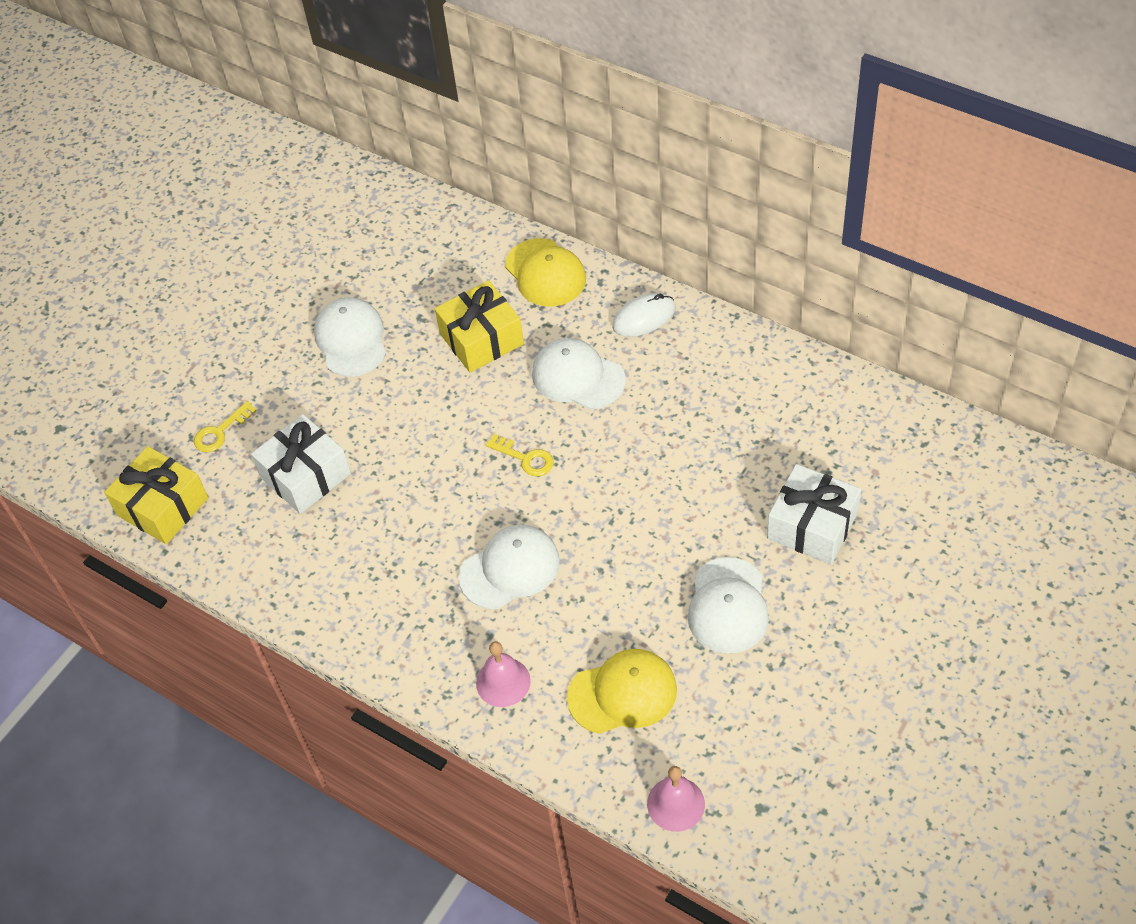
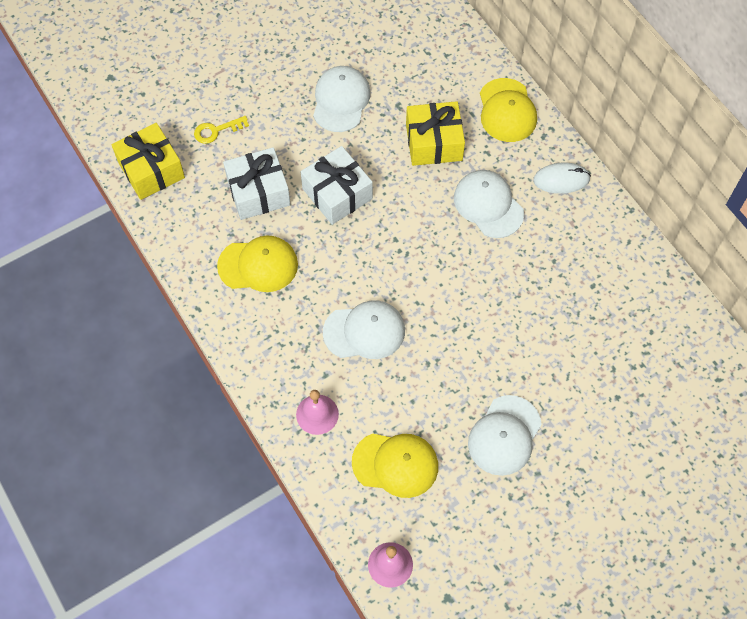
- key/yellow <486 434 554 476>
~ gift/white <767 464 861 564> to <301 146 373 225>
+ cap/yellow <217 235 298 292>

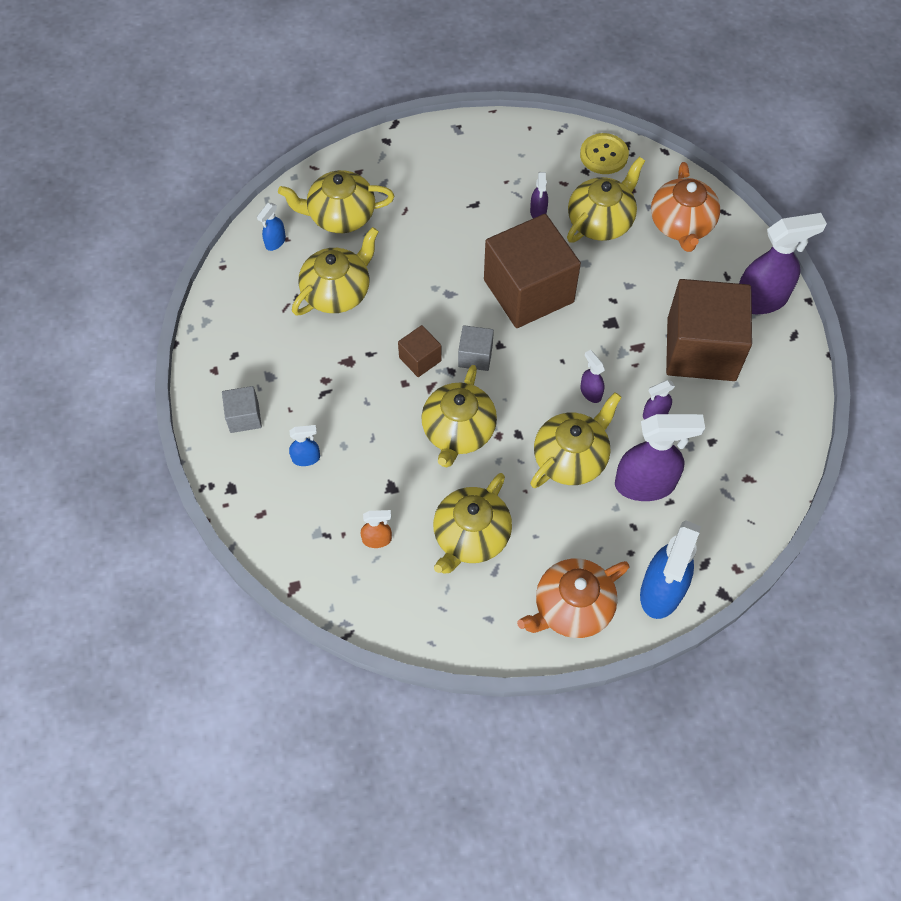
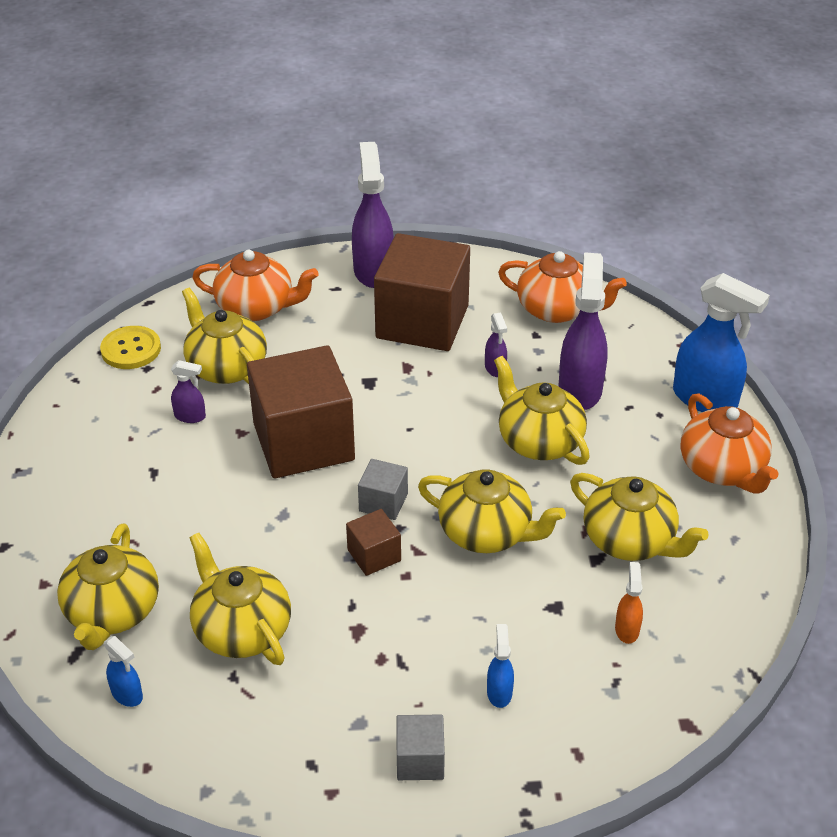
- spray bottle/purple <580 350 605 403>
+ teapot/orange <498 251 627 323>

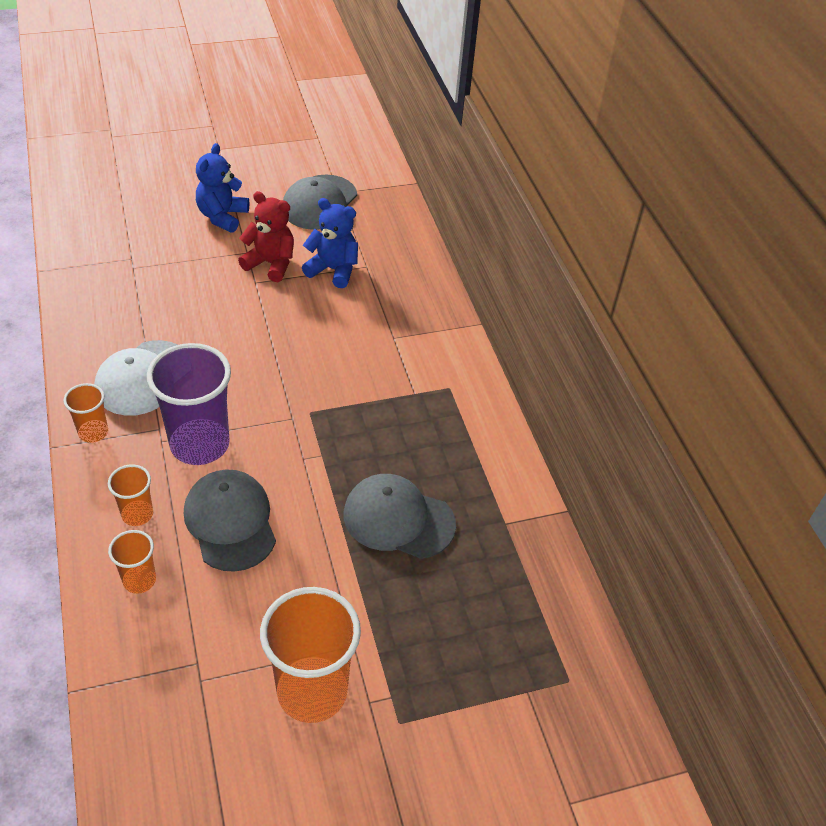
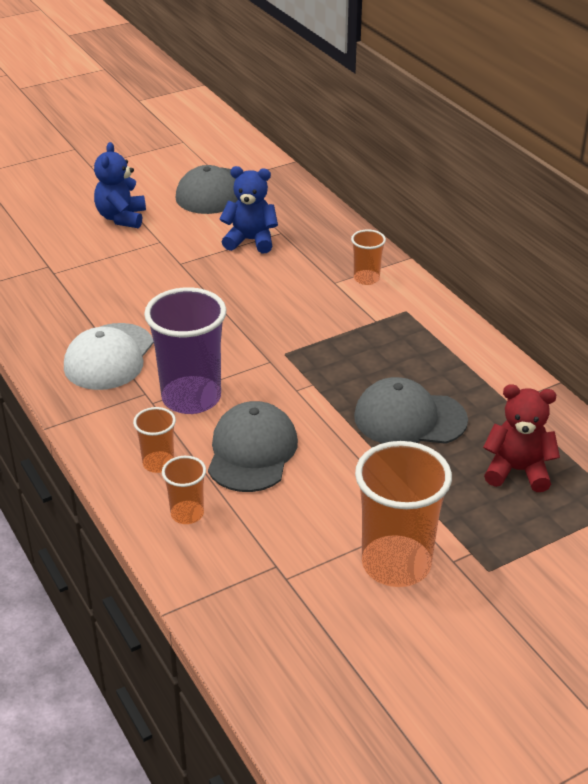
~ teddy bear/red <238 191 294 282> to <483 384 560 492>
~ cup/orange <64 383 108 443> to <351 229 386 285>
~ cap/grey <184 469 276 572> = <208 401 298 492> 45 degrees clockwise

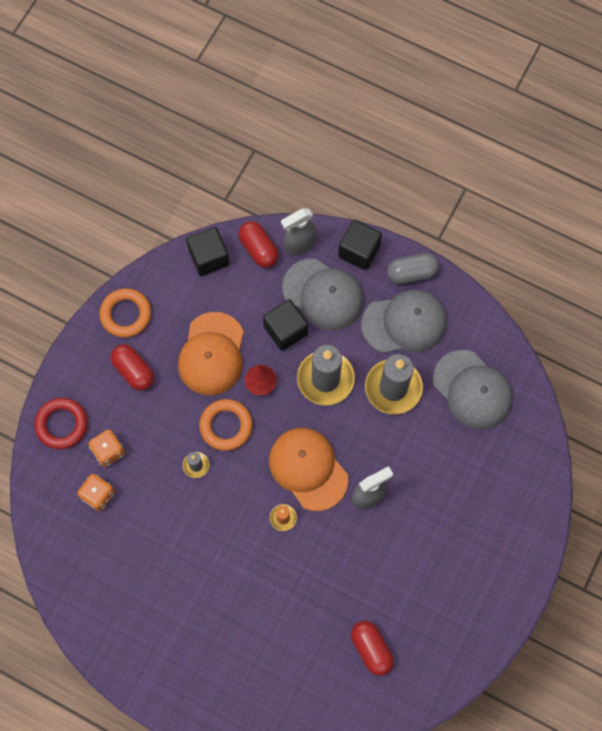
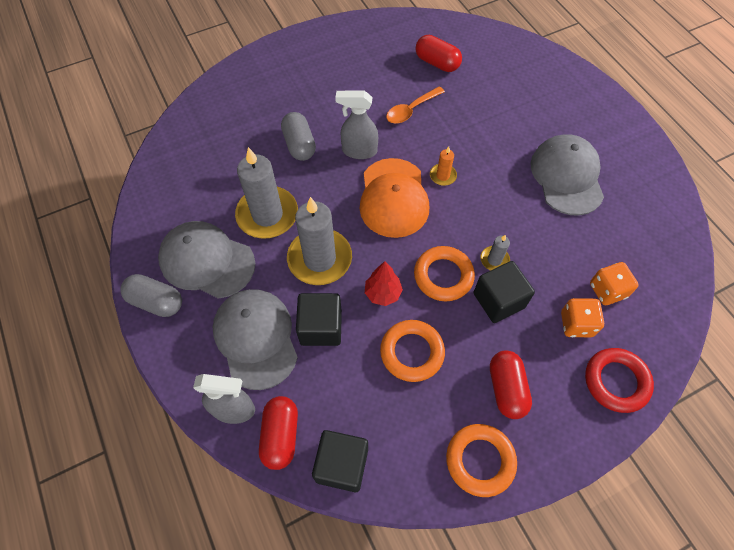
~ cube/black <338 220 382 270> to <473 261 535 323>
~ cap/orange <178 312 244 395> to ring/orange <380 320 445 382>
~ cap/grey <433 350 513 430> to <530 134 604 216>
~ capsule/red <351 621 394 676> = <415 35 462 72> 60 degrees counterclockwise
+ spoon/orange <386 86 445 124>
+ capsule/grey <281 112 316 161>

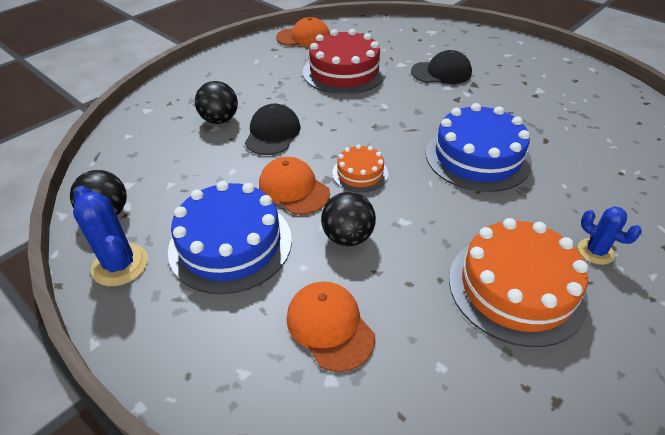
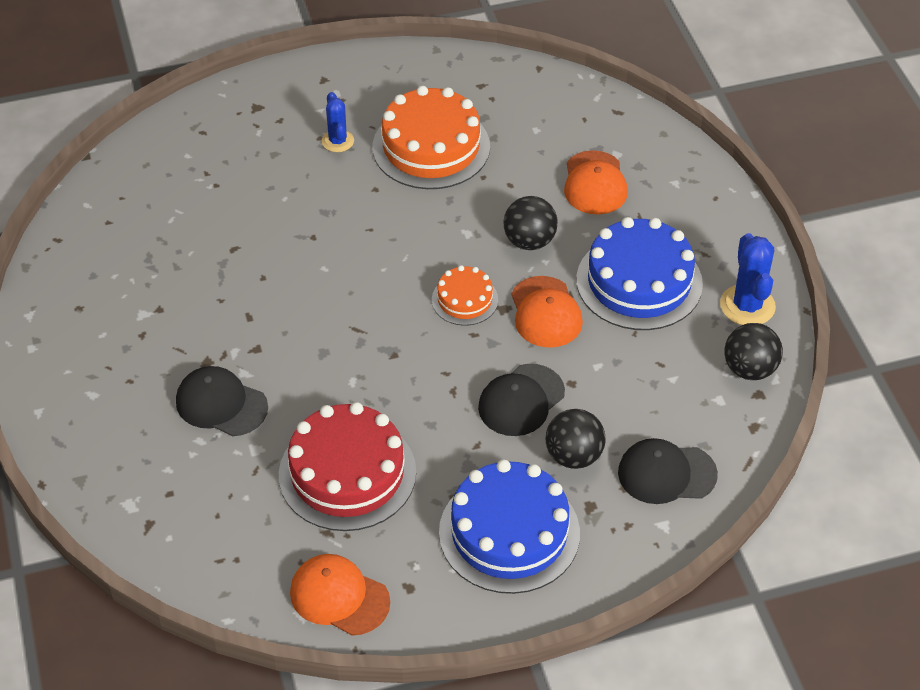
~ cake/blue <426 103 532 192> to <439 459 580 594>
+ cap/black <618 438 718 504>

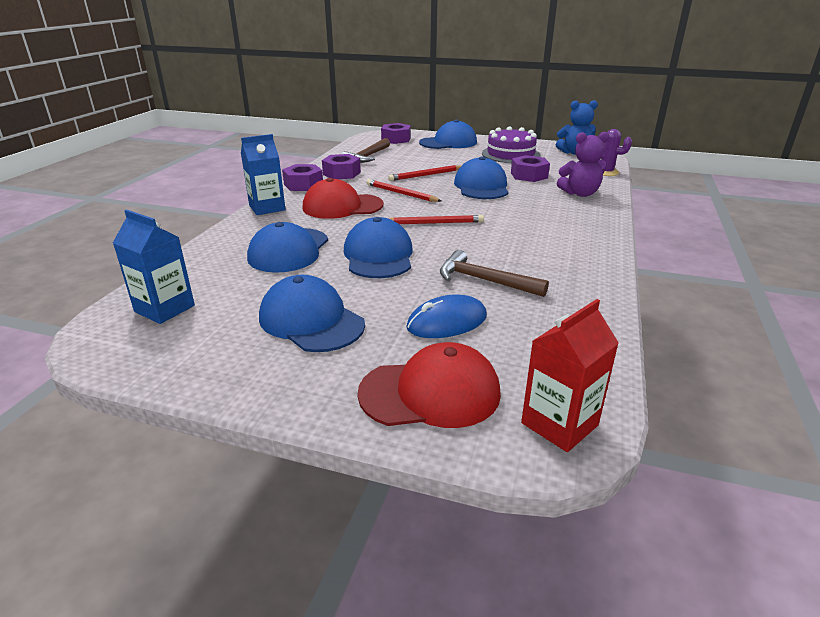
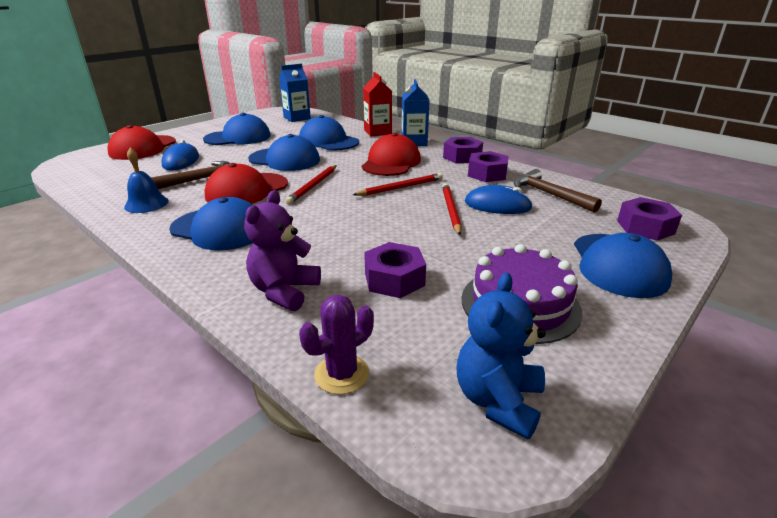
~ cap/blue <454 156 509 199> to <169 197 252 250>
~ carton/red <521 299 619 452> to <363 72 392 136>
+ bell/blue <124 148 169 213>
+ cap/red <204 163 288 204>
+ mouse/blue <465 185 533 214>

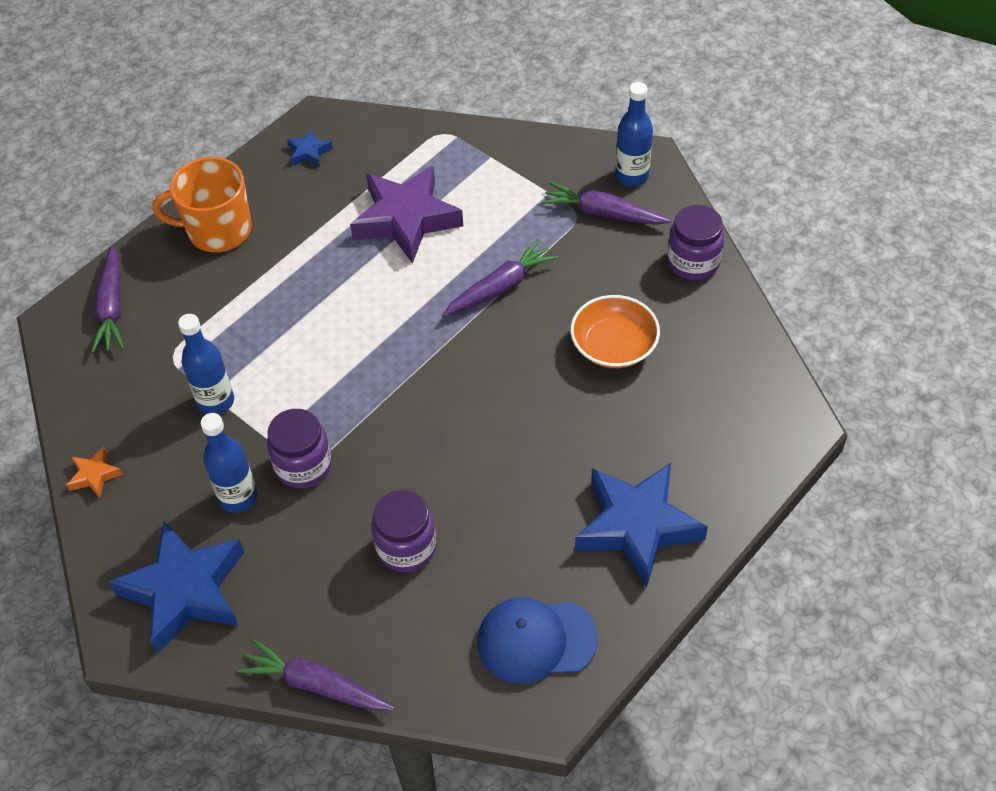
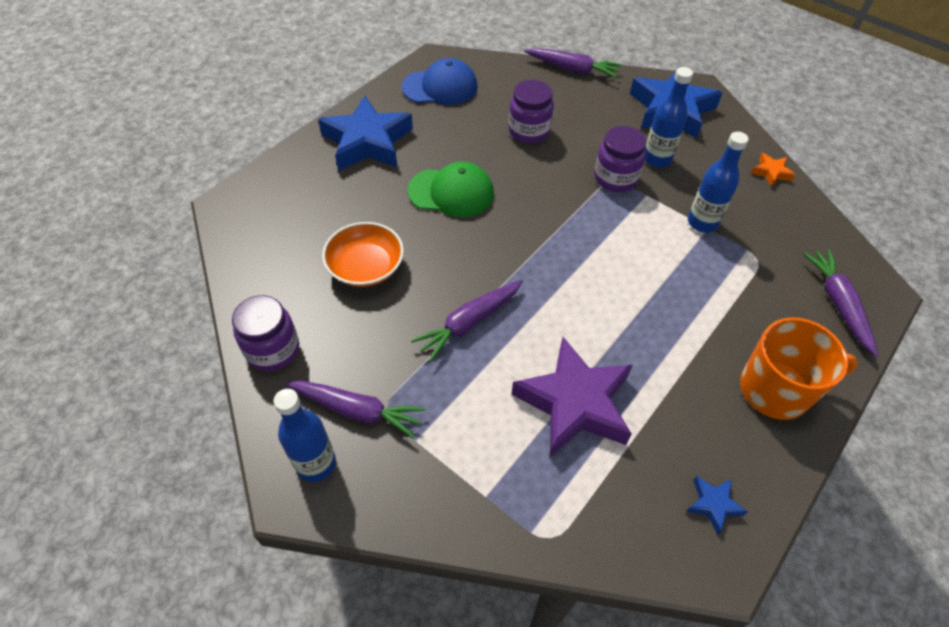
+ cap/green <408 162 494 217>

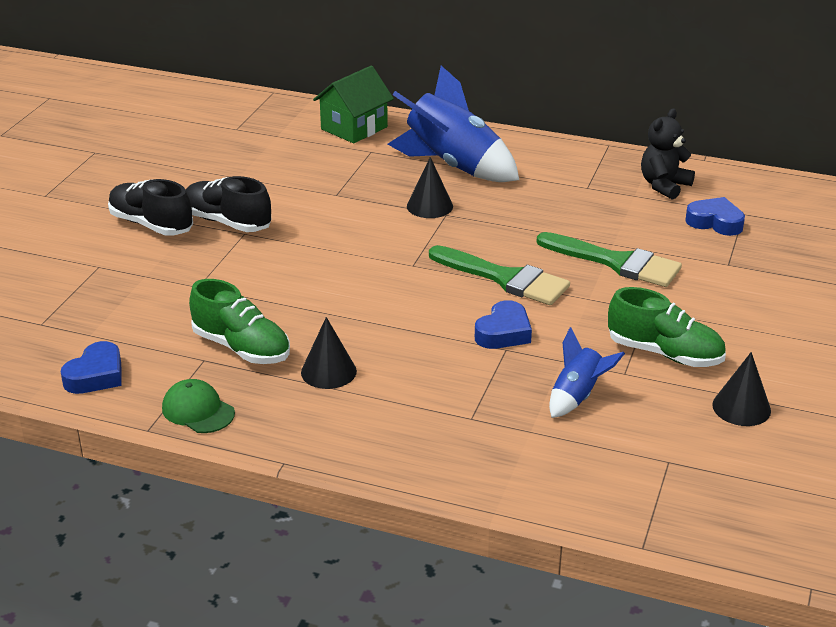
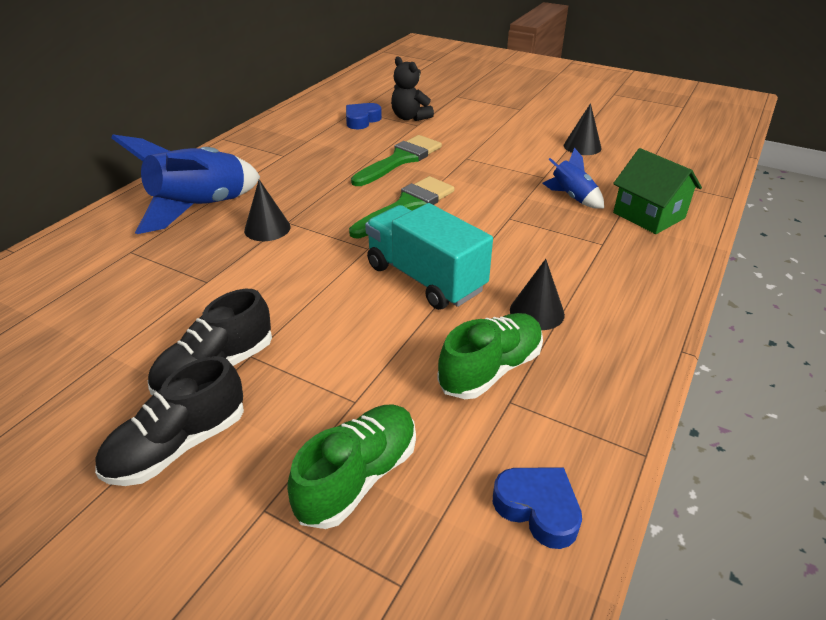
~ house/green <313 66 394 144> to <613 148 702 234>
~ teddy bear/black <641 108 695 200> to <391 56 434 121>
~ shoe/green <608 287 726 367> to <287 404 416 529>
- heart/blue <475 300 532 349>
- cap/green <162 379 235 433>
+ truck/turquoise <365 203 493 310>

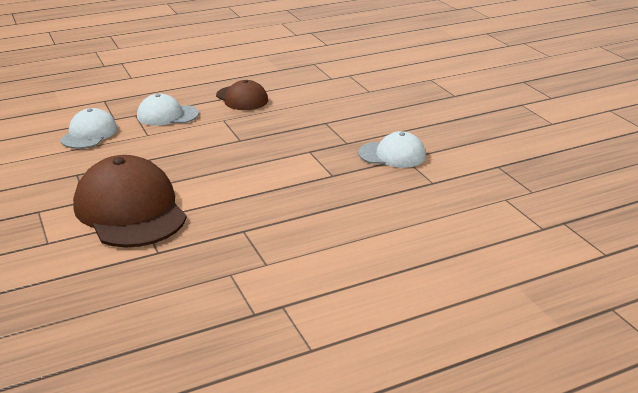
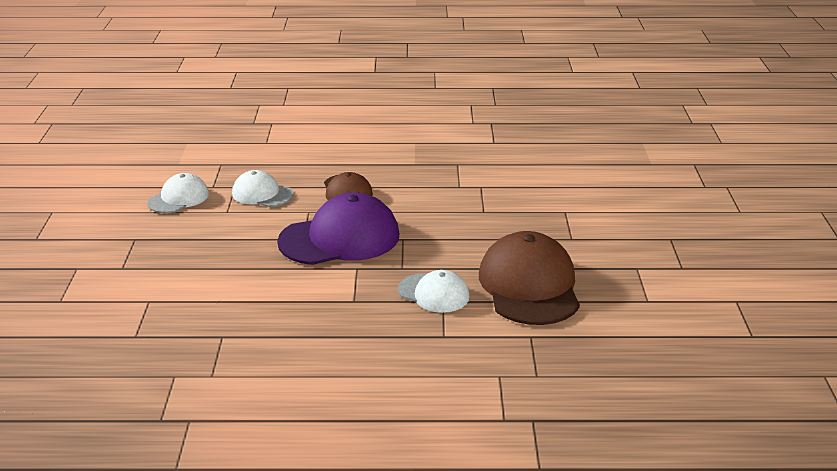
~ cap/brown <73 155 187 248> to <479 231 580 325>
+ cap/purple <277 192 399 265>

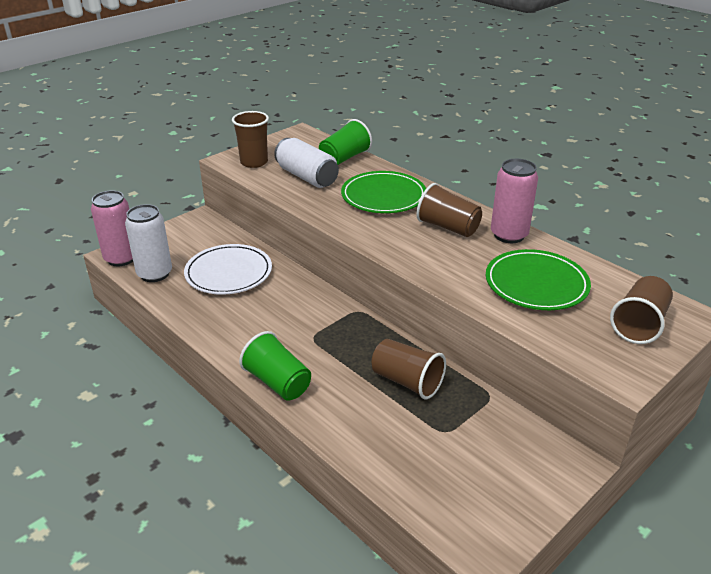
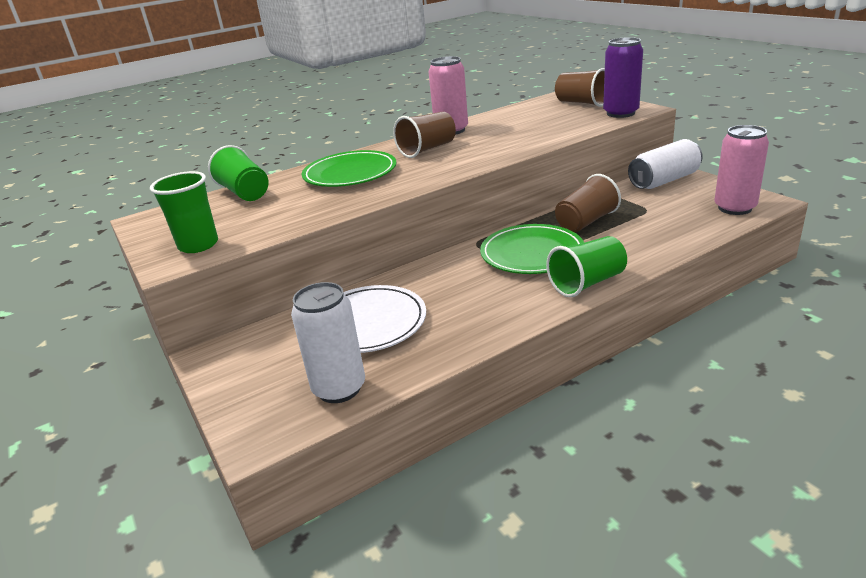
~ cup/brown <232 111 269 168> to cup/green <150 171 218 253>
~ can/white <274 138 339 188> to <628 139 703 189>
~ can/pink <91 190 133 266> to <714 125 769 215>
~ plate/green <486 249 591 310> to <480 224 584 274>
+ can/purple <603 37 643 118>

